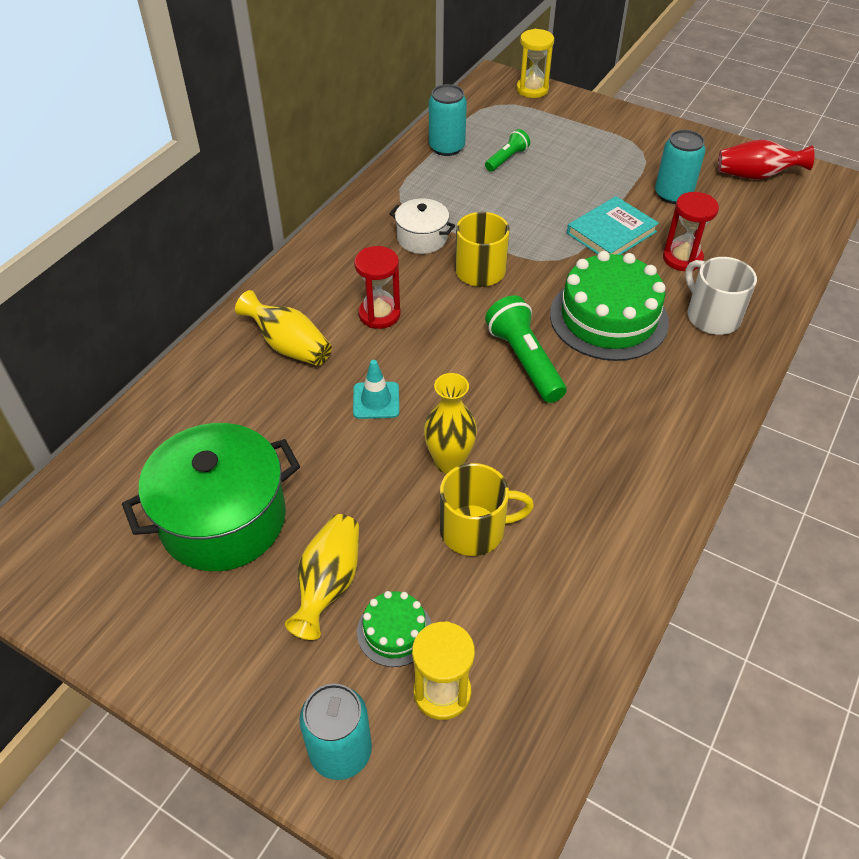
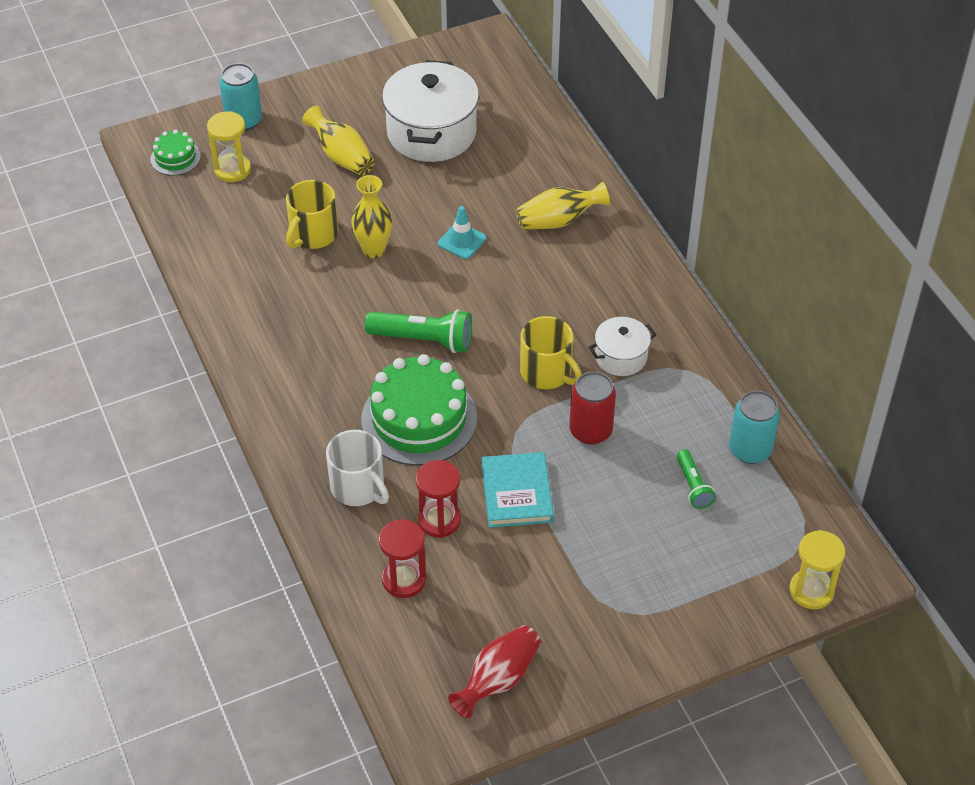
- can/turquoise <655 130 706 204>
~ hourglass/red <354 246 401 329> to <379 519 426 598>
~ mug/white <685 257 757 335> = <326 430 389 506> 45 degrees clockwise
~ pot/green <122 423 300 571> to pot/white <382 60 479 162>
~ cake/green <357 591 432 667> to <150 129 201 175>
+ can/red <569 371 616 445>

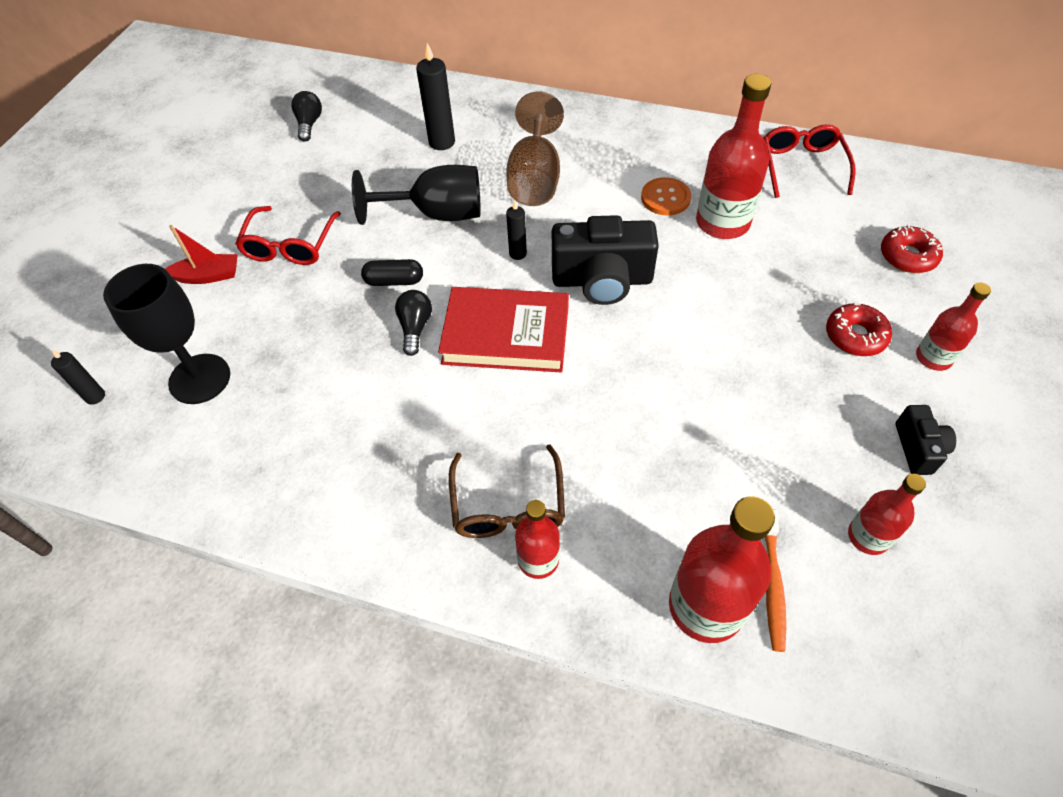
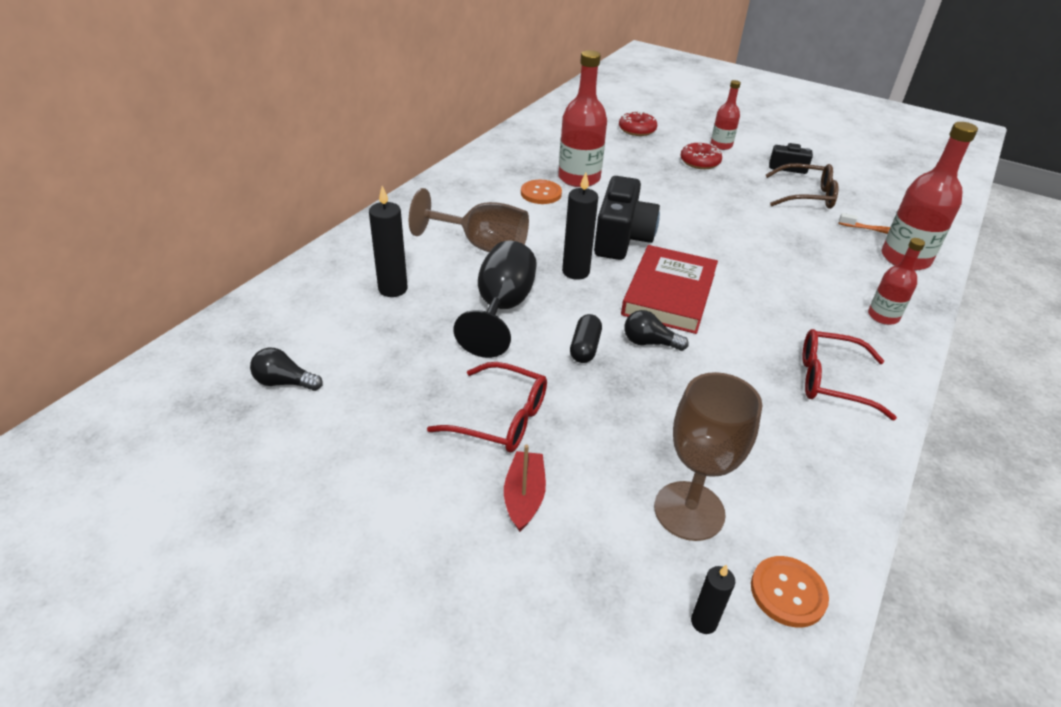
~ glasses/red <763 124 856 198> to <802 329 897 420>
~ candle/black <506 201 527 260> = <562 172 598 280> x1.71
~ goblet/black <103 264 230 404> to goblet/brown <654 372 763 541>
~ glasses/brown <449 444 565 538> to <766 163 838 209>
- bottle/red <848 474 926 555>
+ button/orange <751 556 829 628>

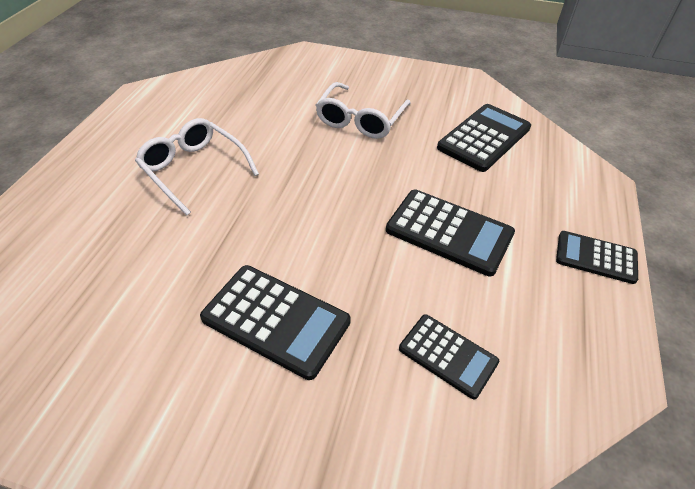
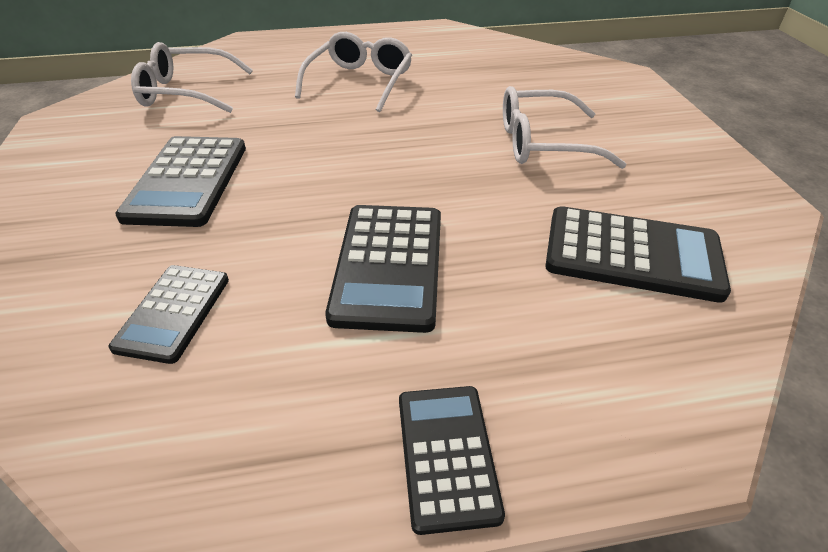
+ glasses/white <131 42 253 113>

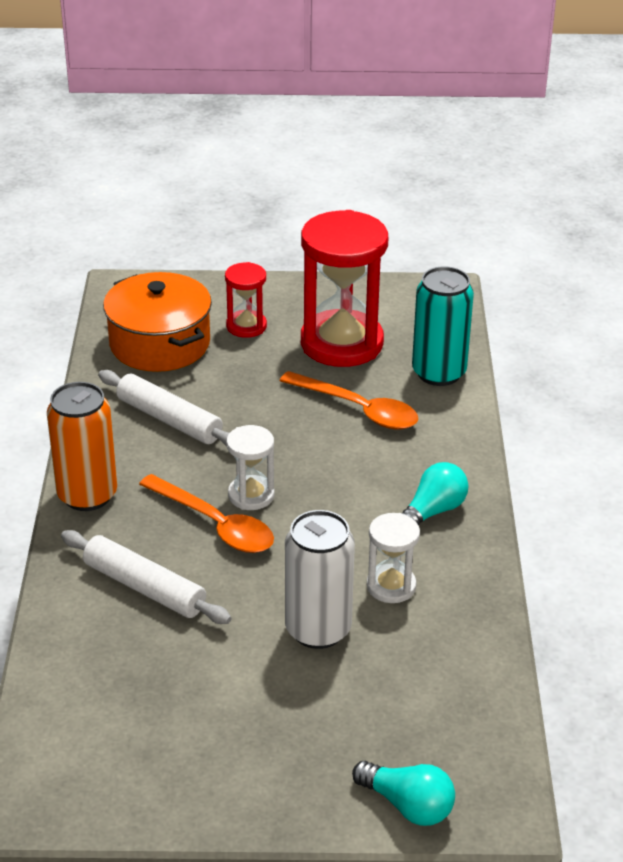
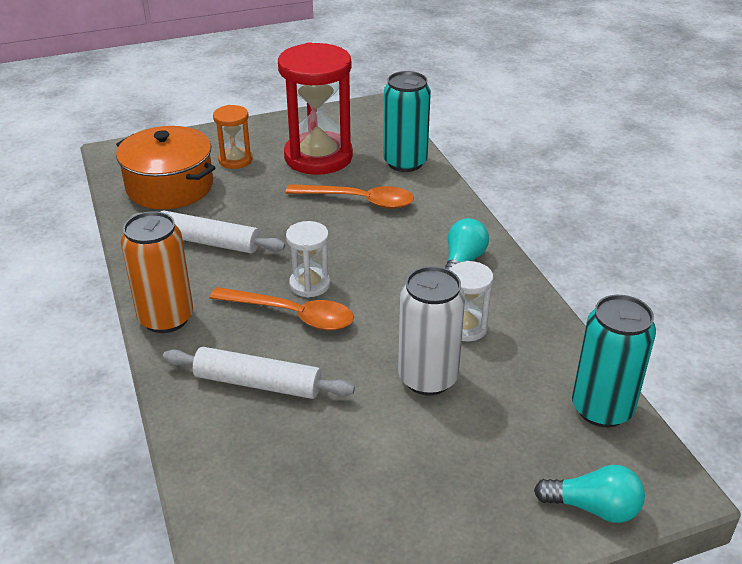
~ hourglass/red <225 262 267 338> to hourglass/orange <213 105 253 169>
+ can/turquoise <572 295 656 427>

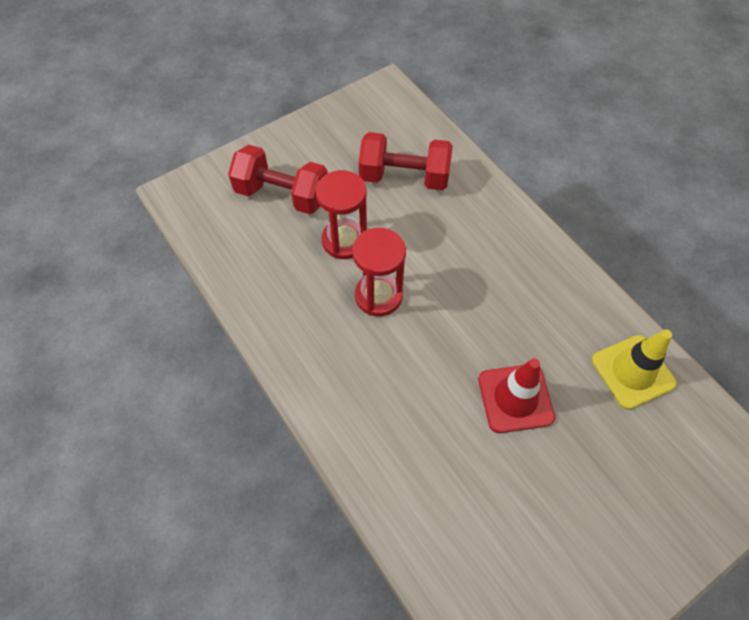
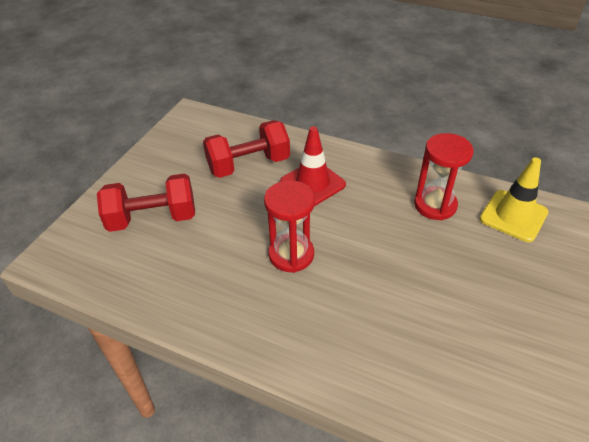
~ hourglass/red <316 170 367 259> to <414 133 474 220>
~ traffic cone/red <478 358 555 433> to <280 126 346 206>

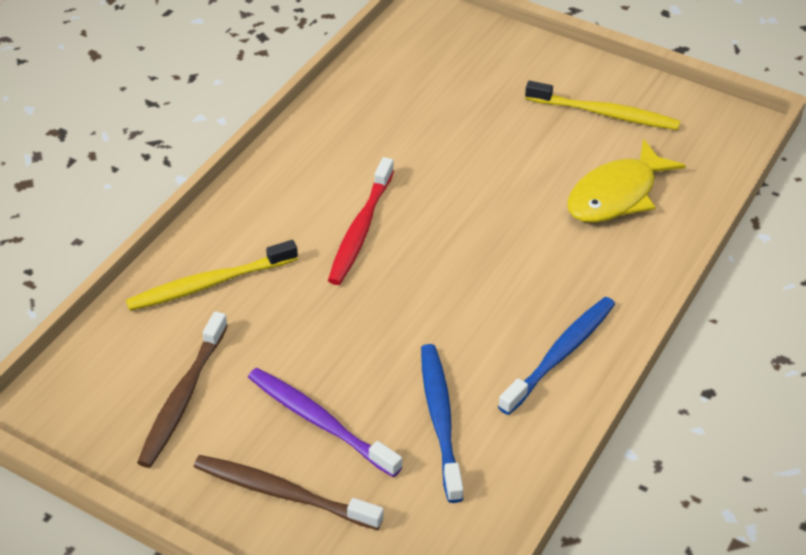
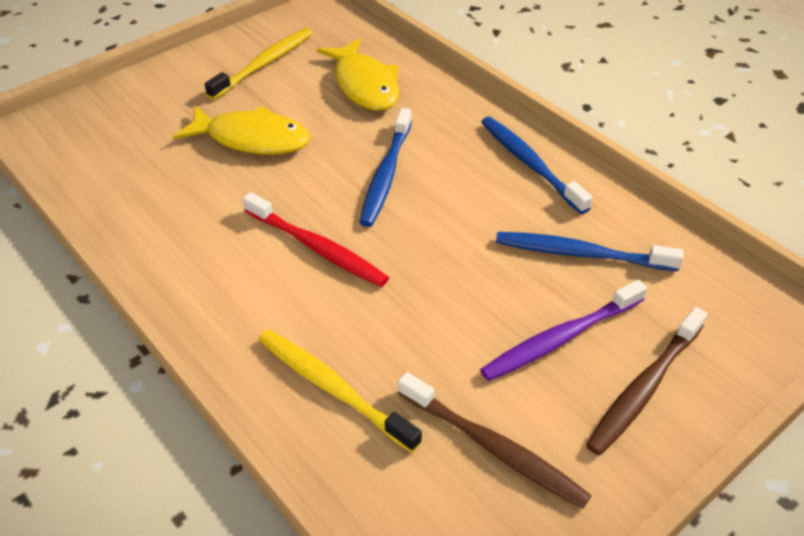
~ toothbrush/yellow <126 240 298 311> = <258 330 422 453> 135 degrees clockwise
+ fish/yellow <173 105 310 155>
+ toothbrush/blue <359 108 412 227>

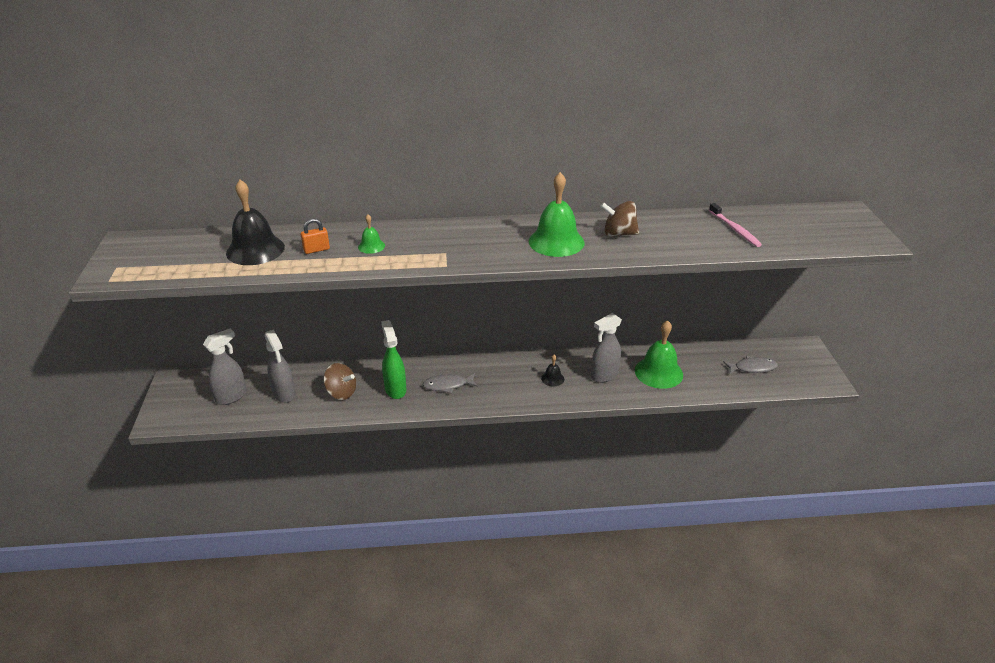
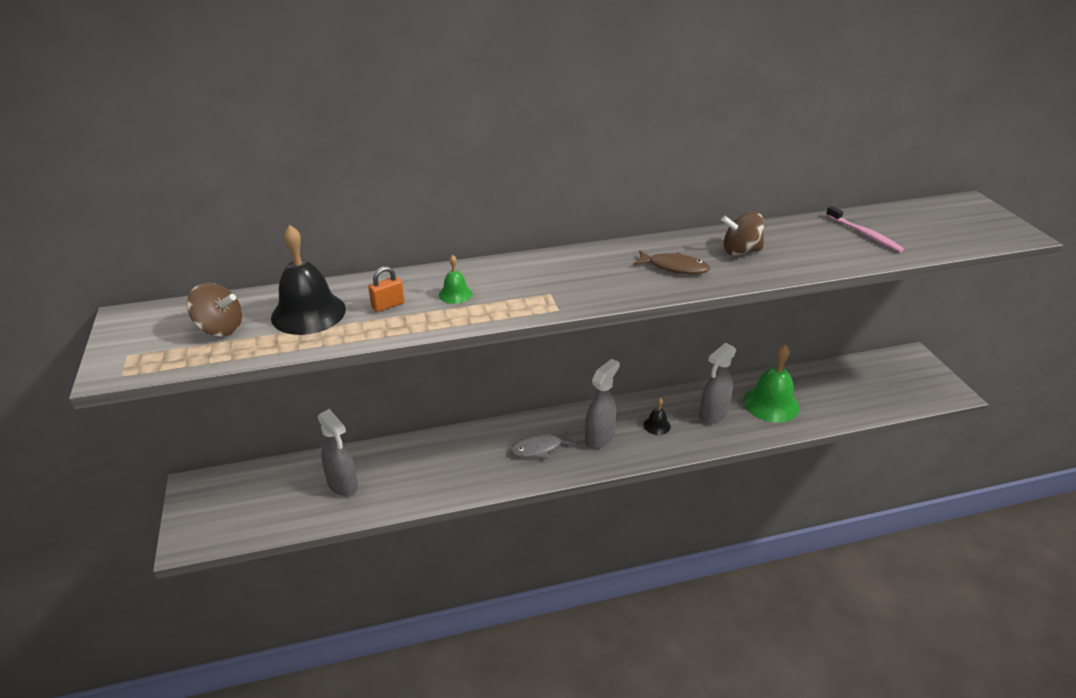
~ bell/green <529 172 584 257> to fish/brown <633 250 710 274>
- spray bottle/green <381 320 406 399>
~ spray bottle/grey <203 328 247 405> to <585 359 620 449>
- fish/grey <723 356 778 374>
~ spinning top/brown <323 363 356 400> to <187 283 242 336>

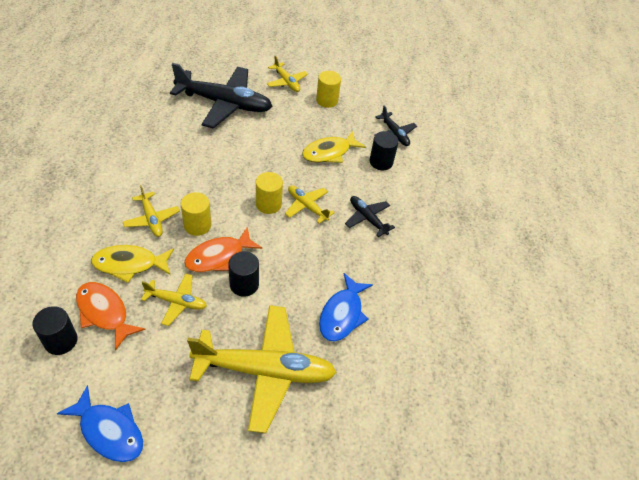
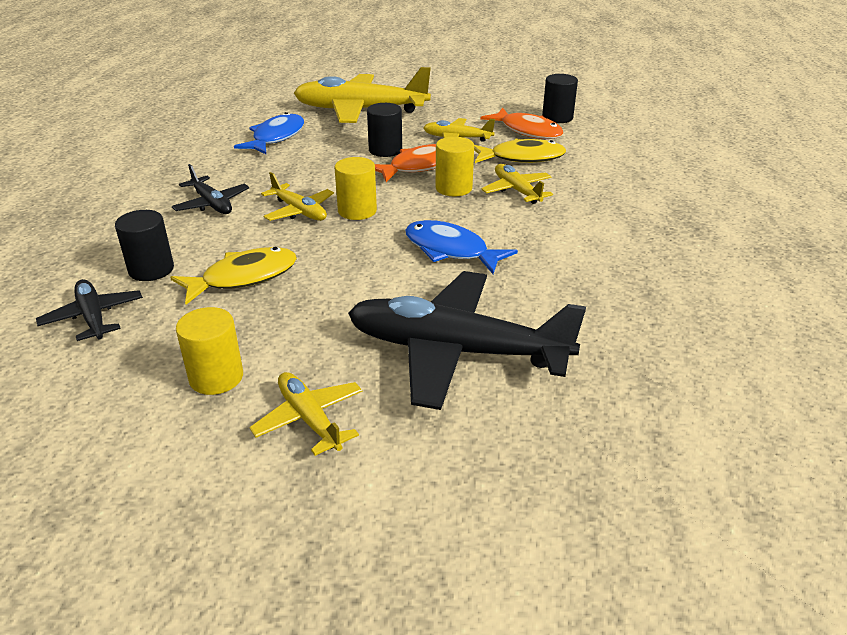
~ fish/blue <57 385 143 462> to <405 220 518 274>

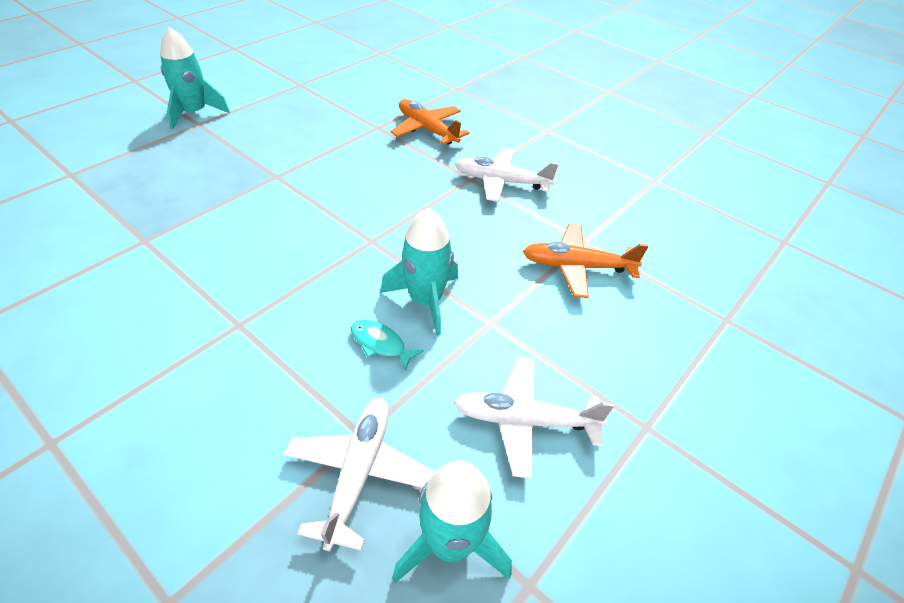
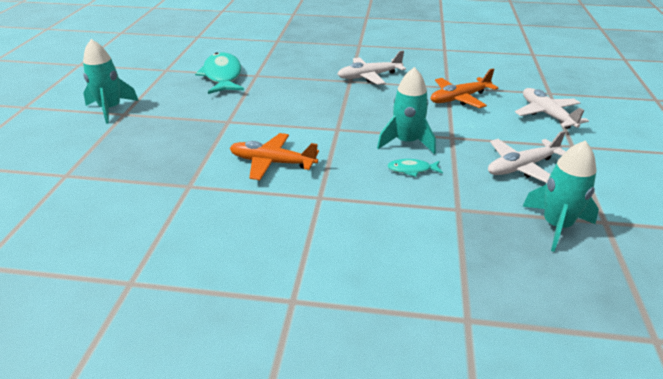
~ plane/orange <390 99 469 145> to <230 133 319 180>
~ plane/white <284 398 434 551> to <515 88 589 129>
+ fish/turquoise <195 52 244 94>

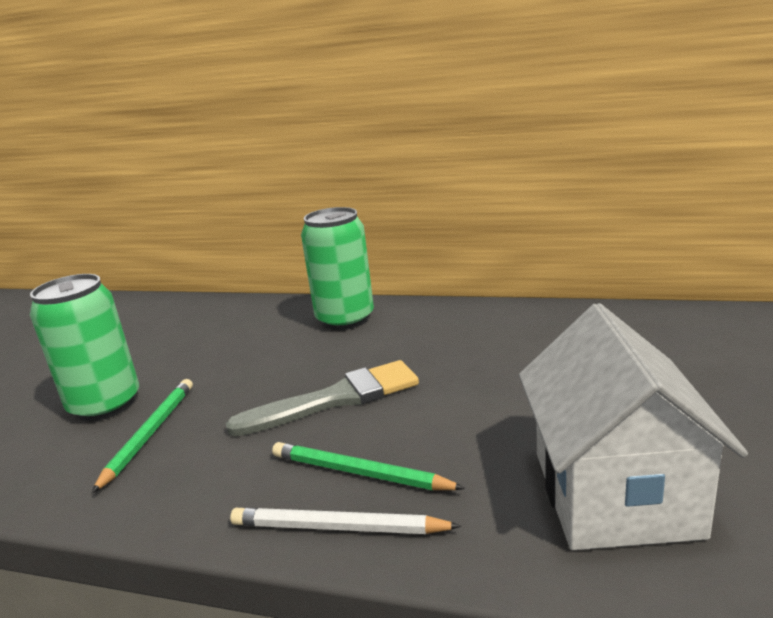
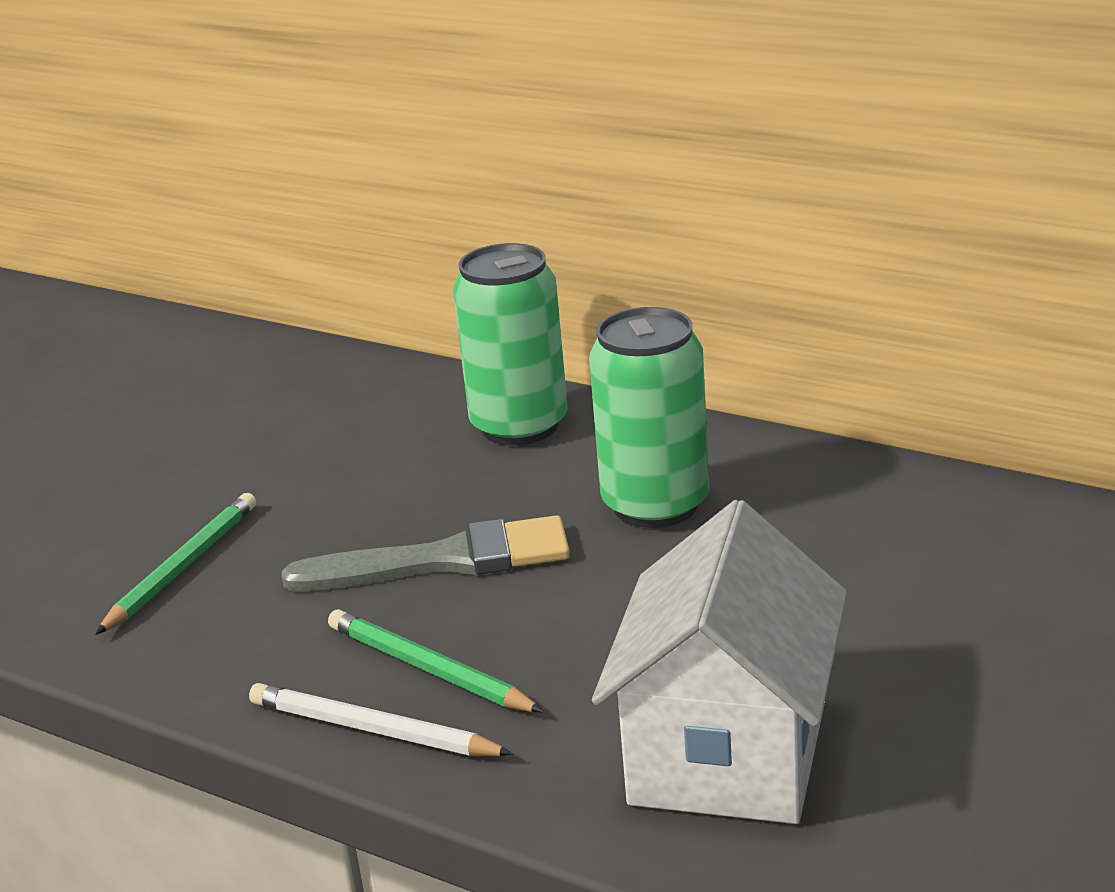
~ can/green <30 274 139 421> to <589 307 709 528>

